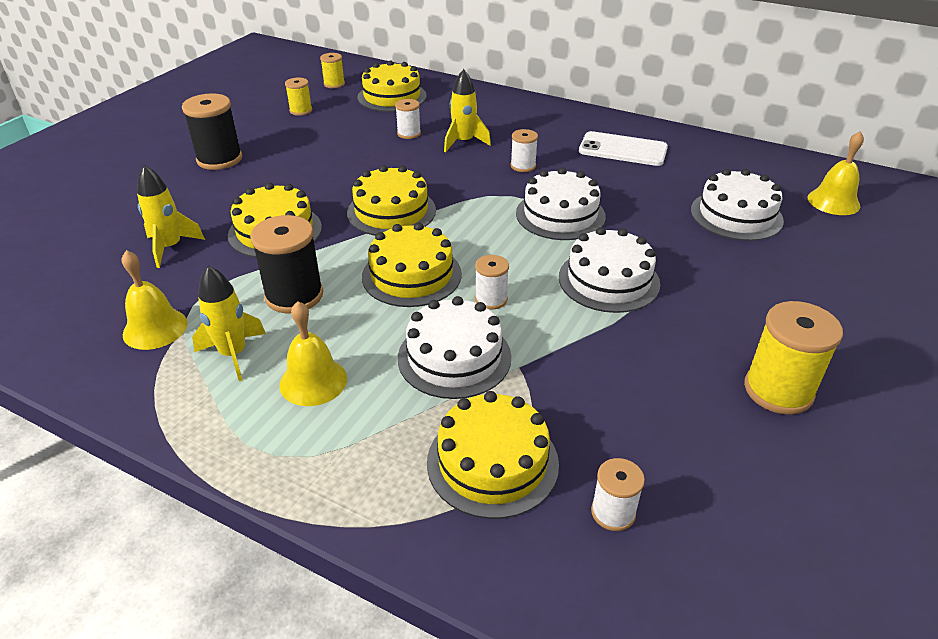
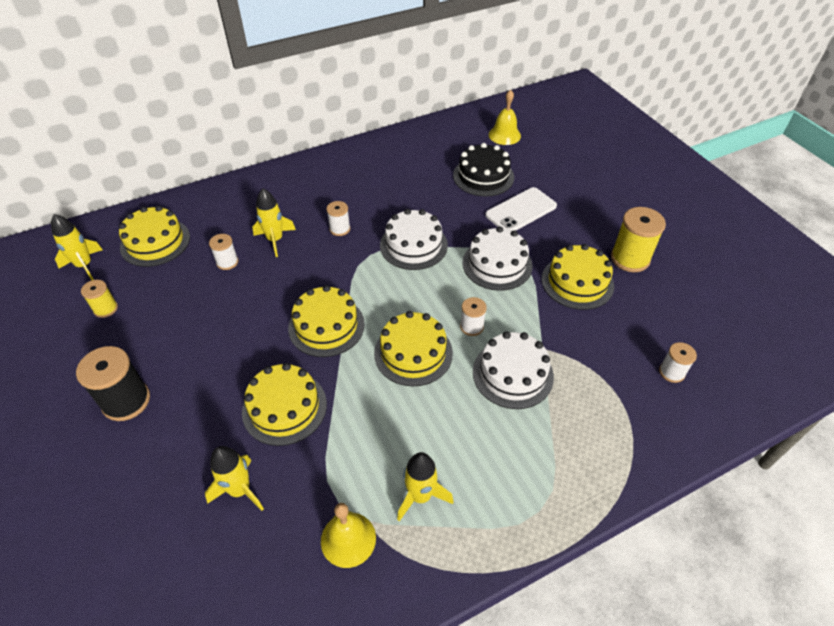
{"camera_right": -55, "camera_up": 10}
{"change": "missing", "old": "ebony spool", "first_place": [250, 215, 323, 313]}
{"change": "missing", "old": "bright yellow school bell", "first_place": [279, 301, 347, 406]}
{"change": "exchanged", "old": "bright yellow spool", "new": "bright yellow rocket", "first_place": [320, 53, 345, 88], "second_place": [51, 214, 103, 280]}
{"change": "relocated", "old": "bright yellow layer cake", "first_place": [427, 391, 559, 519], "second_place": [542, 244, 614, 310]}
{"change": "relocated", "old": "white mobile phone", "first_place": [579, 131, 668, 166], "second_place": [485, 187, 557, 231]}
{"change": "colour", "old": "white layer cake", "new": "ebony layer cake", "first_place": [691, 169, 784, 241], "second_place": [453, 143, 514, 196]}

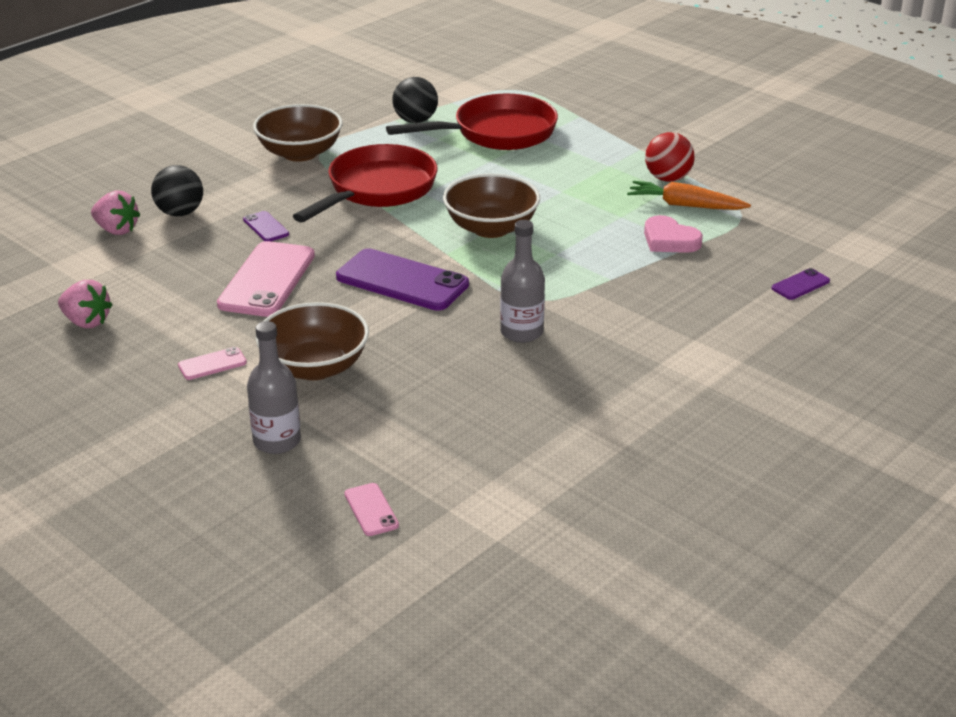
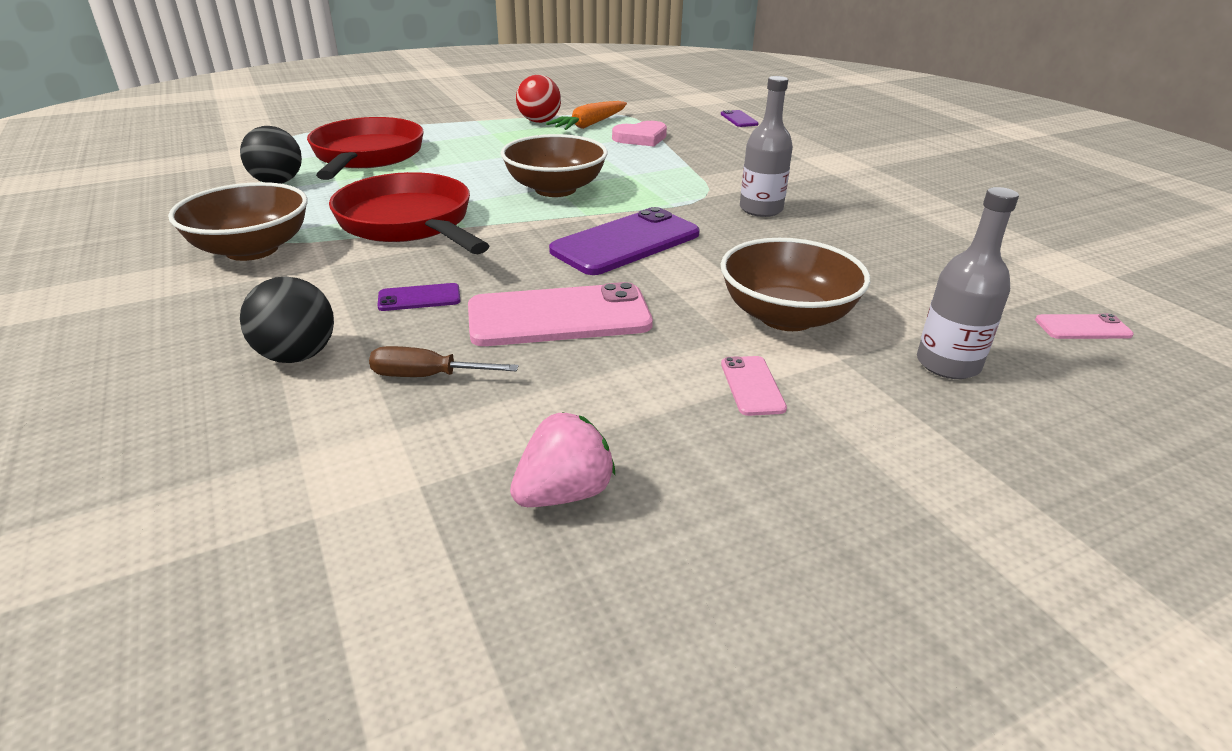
{"camera_right": -70, "camera_up": 0}
{"change": "missing", "old": "rose-pink toy strawberry", "first_place": [91, 191, 140, 235]}
{"change": "spun", "old": "rose-pink mobile phone", "first_place": [217, 241, 315, 317], "second_place": [468, 282, 653, 346], "degrees": -45}
{"change": "appeared", "new": "dark brown flat screwdriver", "second_place": [369, 346, 518, 377]}

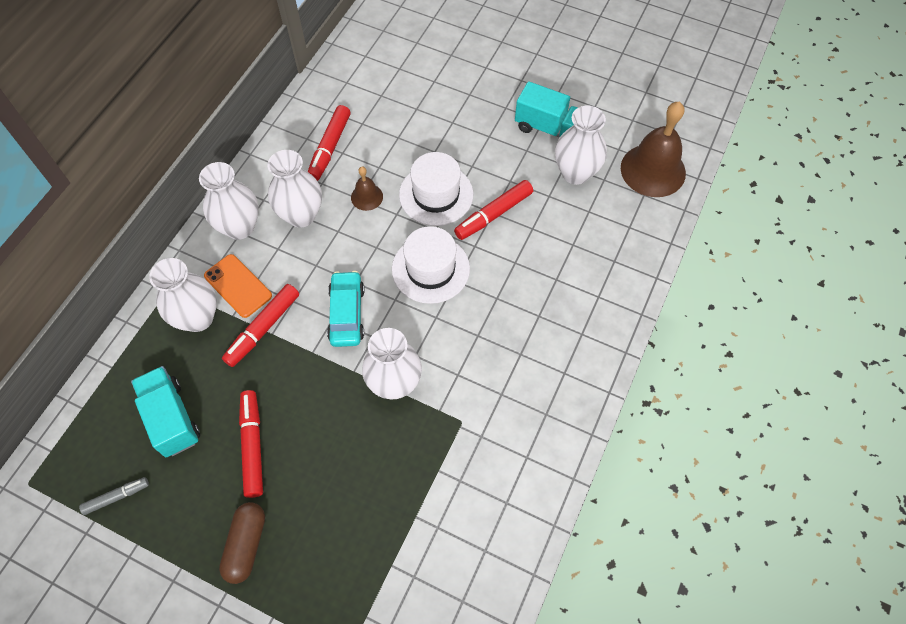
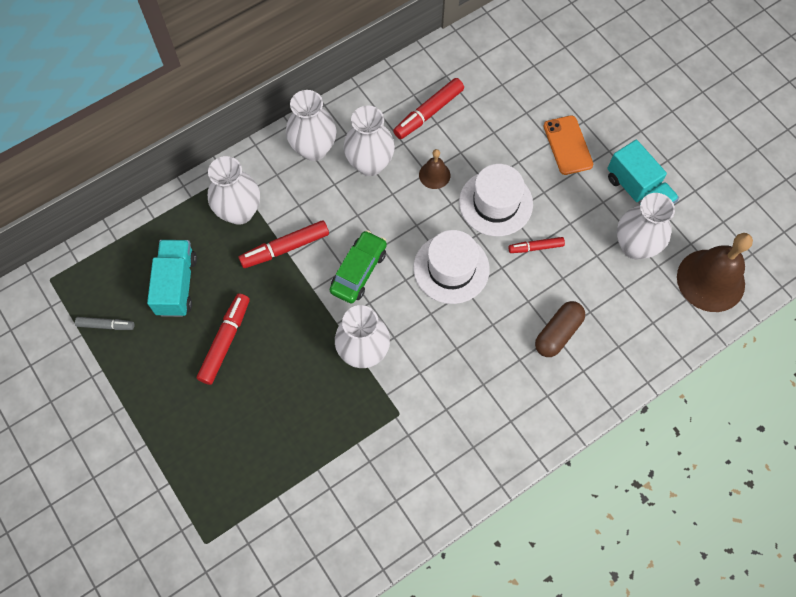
{"camera_right": 30, "camera_up": 5}
{"change": "relocated", "old": "orange-coloured mobile phone", "first_place": [204, 254, 272, 318], "second_place": [544, 115, 593, 175]}
{"change": "relocated", "old": "dark brown capsule", "first_place": [219, 502, 265, 584], "second_place": [535, 301, 585, 357]}
{"change": "colour", "old": "aqua automobile", "new": "leaf-green automobile", "first_place": [327, 271, 365, 347], "second_place": [330, 230, 387, 304]}
{"change": "size", "old": "red felt pen", "first_place": [454, 180, 533, 240], "second_place": [508, 237, 565, 253], "factor": 0.6}

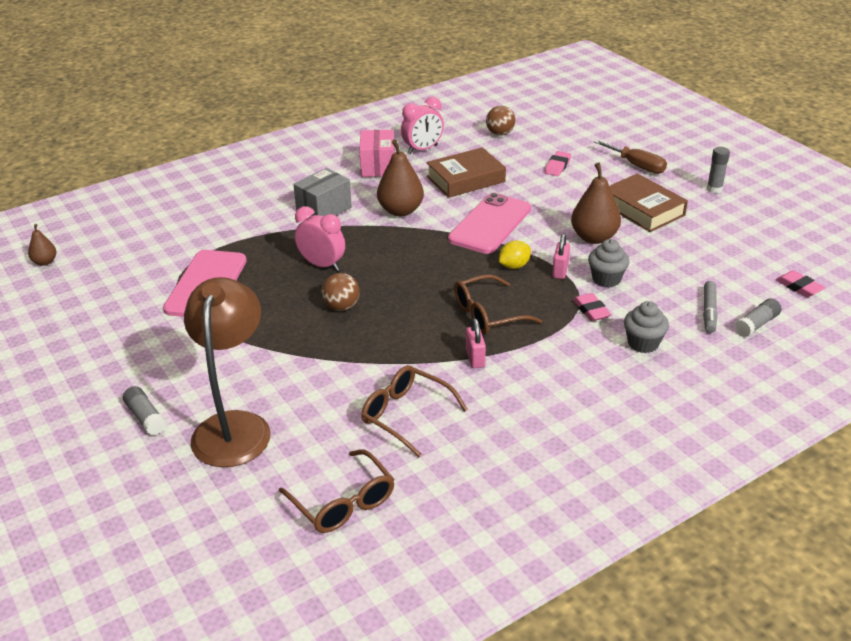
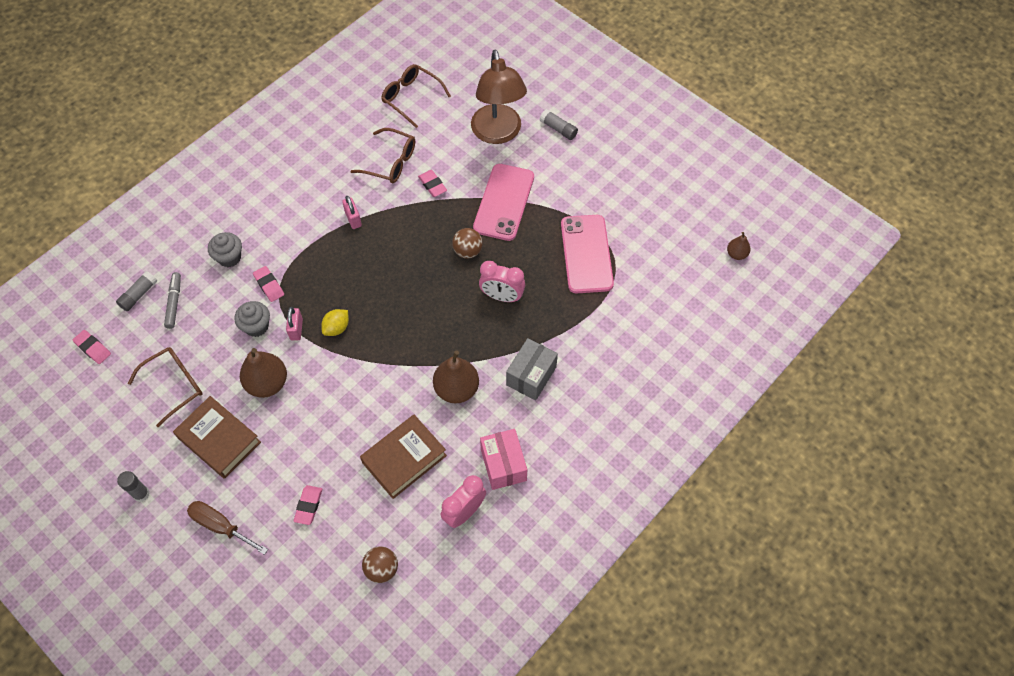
{"camera_right": 165, "camera_up": 25}
{"change": "relocated", "old": "rose-pink mobile phone", "first_place": [448, 193, 531, 254], "second_place": [473, 164, 534, 241]}
{"change": "relocated", "old": "dark brown spectacles", "first_place": [454, 274, 542, 334], "second_place": [128, 347, 203, 427]}
{"change": "appeared", "new": "rose-pink gum eraser", "second_place": [418, 170, 447, 197]}

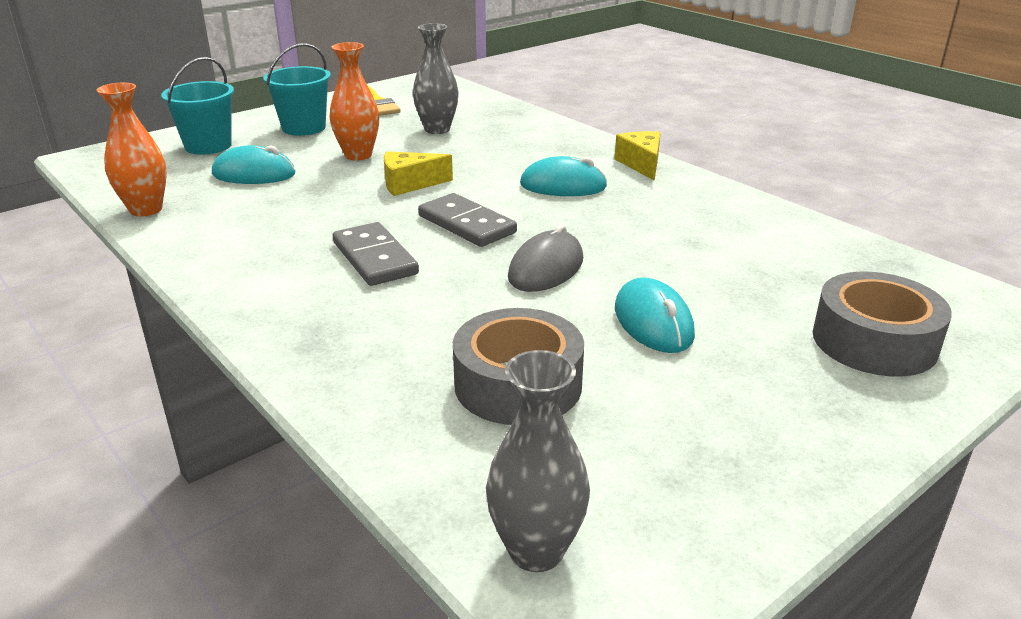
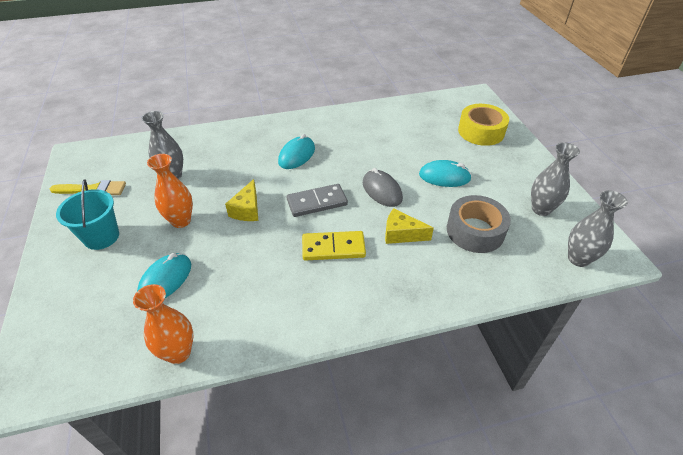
{"camera_right": -65, "camera_up": 15}
{"change": "missing", "old": "aqua pail", "first_place": [161, 57, 234, 155]}
{"change": "colour", "old": "gray domino tile", "new": "bright yellow domino tile", "first_place": [333, 222, 419, 286], "second_place": [302, 231, 366, 261]}
{"change": "relocated", "old": "bright yellow cheese", "first_place": [615, 131, 661, 181], "second_place": [385, 208, 434, 244]}
{"change": "colour", "old": "gray tape", "new": "bright yellow tape", "first_place": [813, 272, 952, 377], "second_place": [458, 104, 509, 146]}
{"change": "appeared", "new": "gray tall vase", "second_place": [531, 142, 580, 216]}

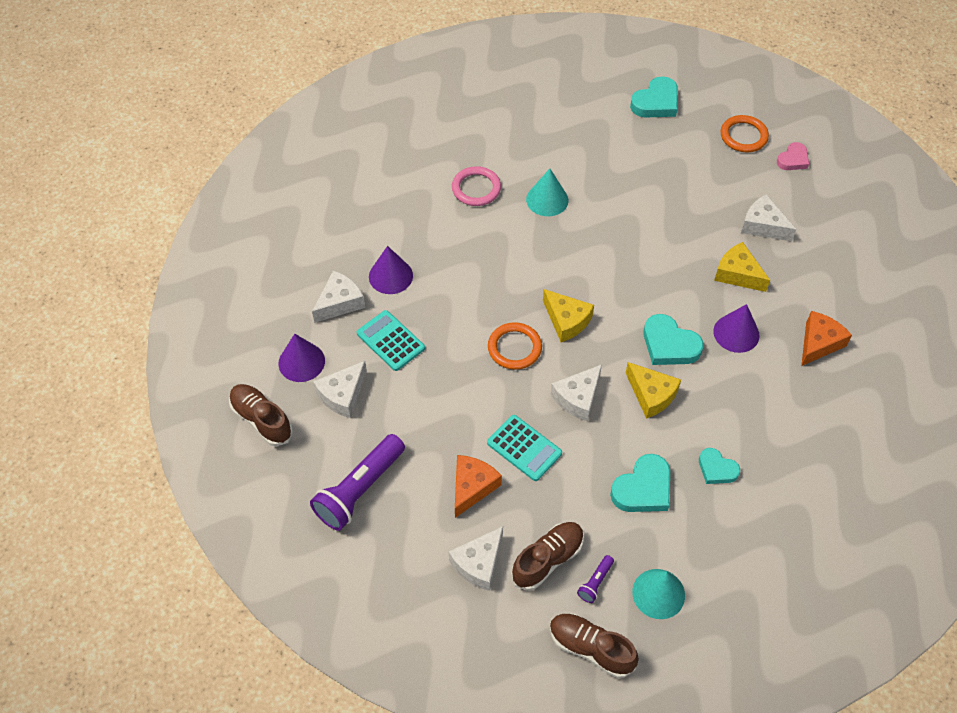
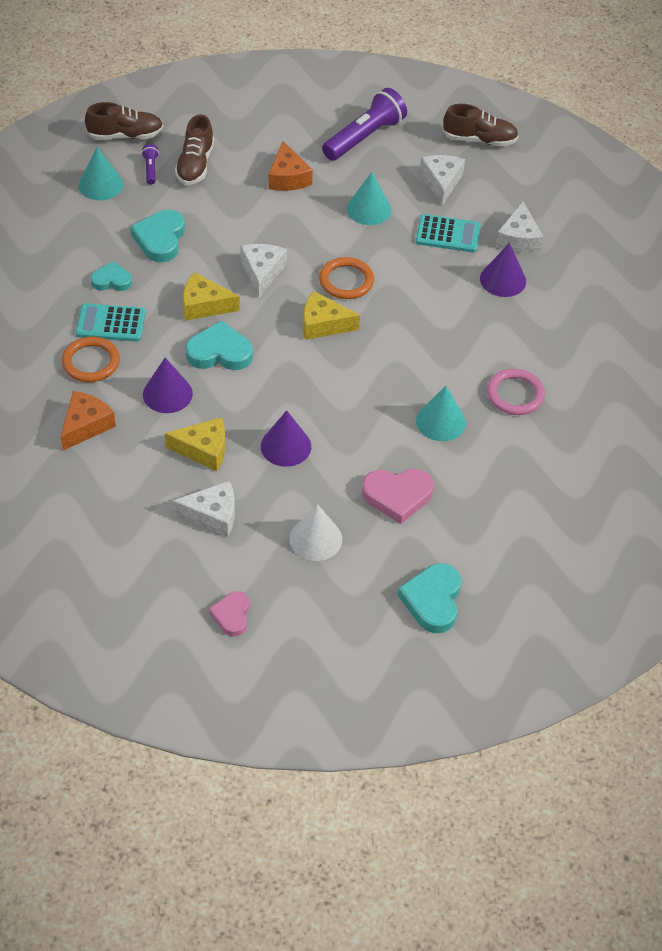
{"camera_right": 140, "camera_up": -5}
{"change": "relocated", "old": "royal purple cone shape", "first_place": [278, 334, 325, 382], "second_place": [261, 410, 311, 467]}
{"change": "spun", "old": "royal purple torch", "first_place": [310, 434, 405, 531], "second_place": [322, 88, 407, 161], "degrees": 45}
{"change": "missing", "old": "white cheese", "first_place": [449, 526, 503, 591]}
{"change": "relocated", "old": "aqua calculator", "first_place": [487, 415, 562, 481], "second_place": [76, 303, 146, 342]}
{"change": "relocated", "old": "orange-coloured ring", "first_place": [721, 115, 769, 152], "second_place": [62, 337, 120, 382]}
{"change": "spun", "old": "orange-coloured cheese", "first_place": [801, 311, 852, 366], "second_place": [61, 391, 116, 451], "degrees": -150}
{"change": "appeared", "new": "white cone shape", "second_place": [289, 504, 342, 561]}
{"change": "appeared", "new": "aqua cone shape", "second_place": [347, 172, 392, 225]}
{"change": "appeared", "new": "rose-pink heart shape", "second_place": [362, 469, 434, 524]}

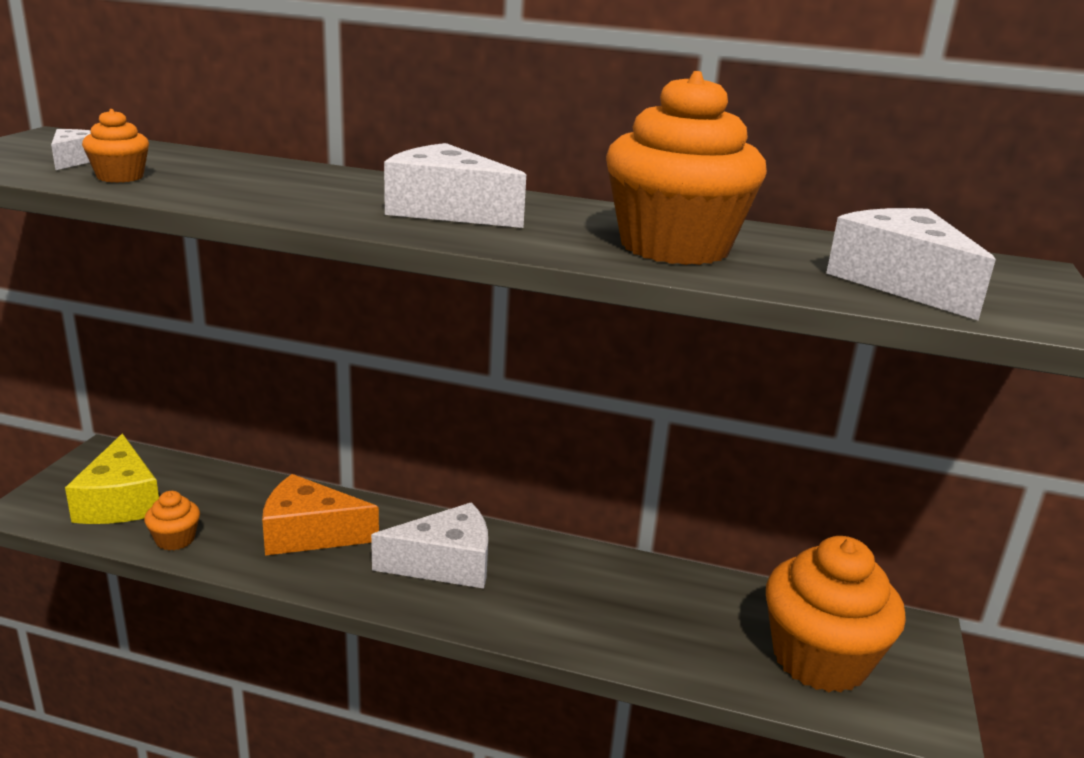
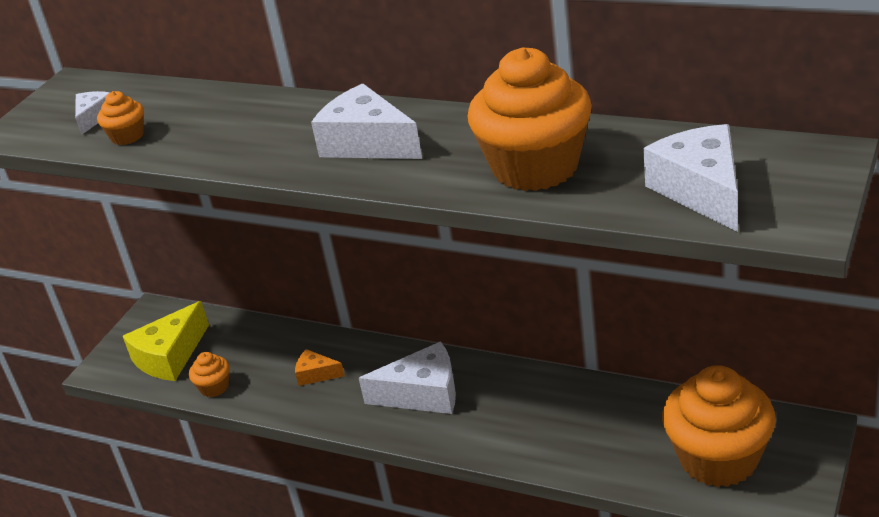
{"camera_right": 15, "camera_up": 10}
{"change": "spun", "old": "bright yellow cheese", "first_place": [65, 434, 159, 524], "second_place": [123, 301, 209, 381], "degrees": 45}
{"change": "size", "old": "orange-coloured cheese", "first_place": [262, 474, 379, 556], "second_place": [295, 349, 345, 386], "factor": 0.53}

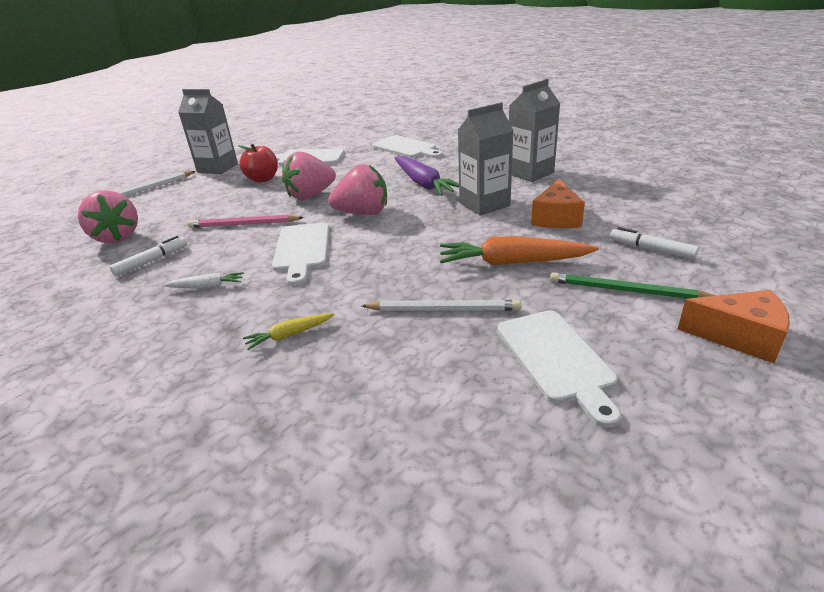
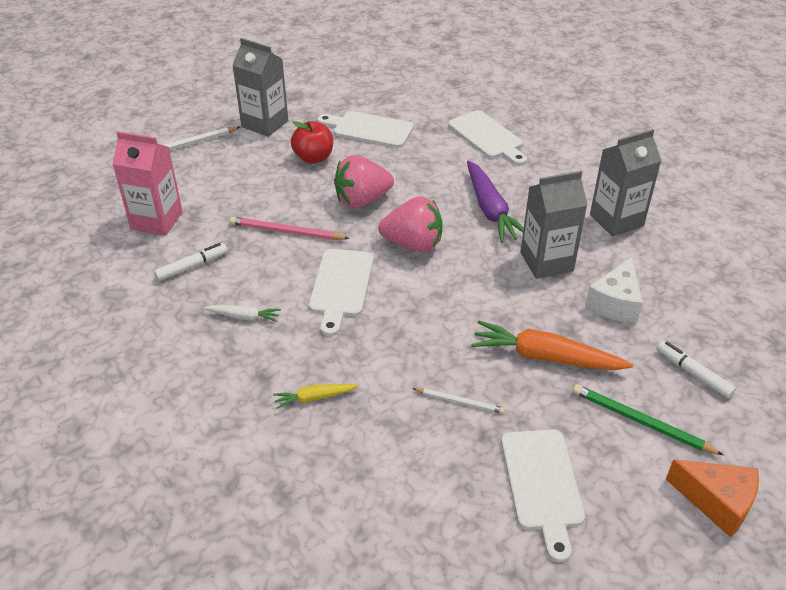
{"camera_right": 10, "camera_up": 10}
{"change": "exchanged", "old": "rose-pink toy strawberry", "new": "rose-pink milk carton", "first_place": [78, 190, 138, 243], "second_place": [112, 131, 183, 236]}
{"change": "size", "old": "white lead pencil", "first_place": [362, 300, 521, 311], "second_place": [413, 388, 505, 414], "factor": 0.62}
{"change": "colour", "old": "orange-coloured cheese", "new": "white cheese", "first_place": [531, 179, 585, 228], "second_place": [585, 257, 643, 323]}

